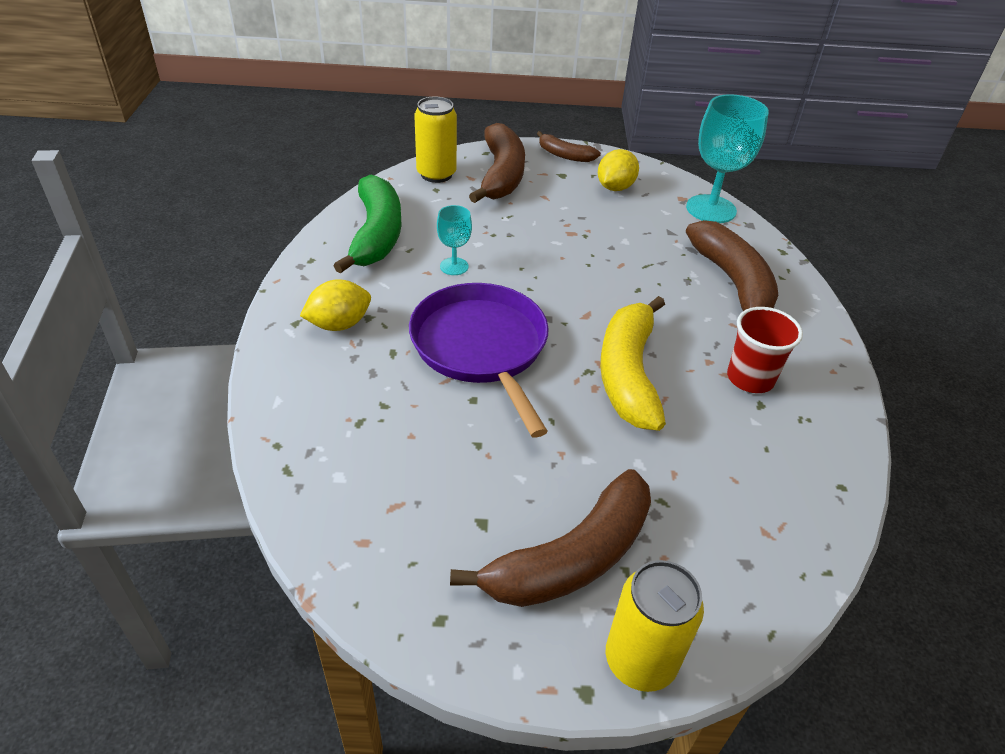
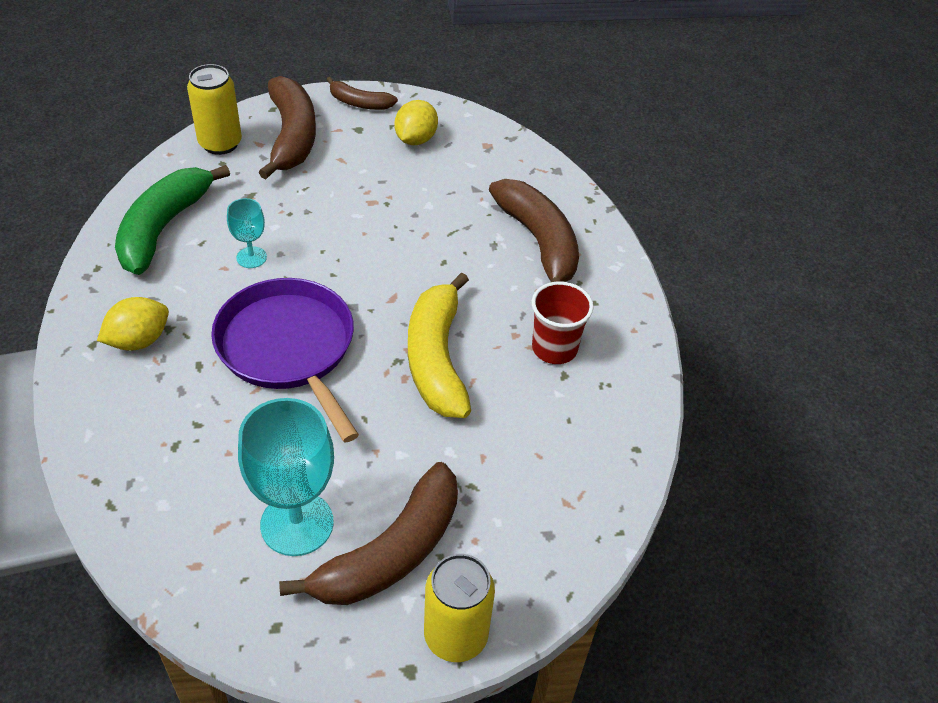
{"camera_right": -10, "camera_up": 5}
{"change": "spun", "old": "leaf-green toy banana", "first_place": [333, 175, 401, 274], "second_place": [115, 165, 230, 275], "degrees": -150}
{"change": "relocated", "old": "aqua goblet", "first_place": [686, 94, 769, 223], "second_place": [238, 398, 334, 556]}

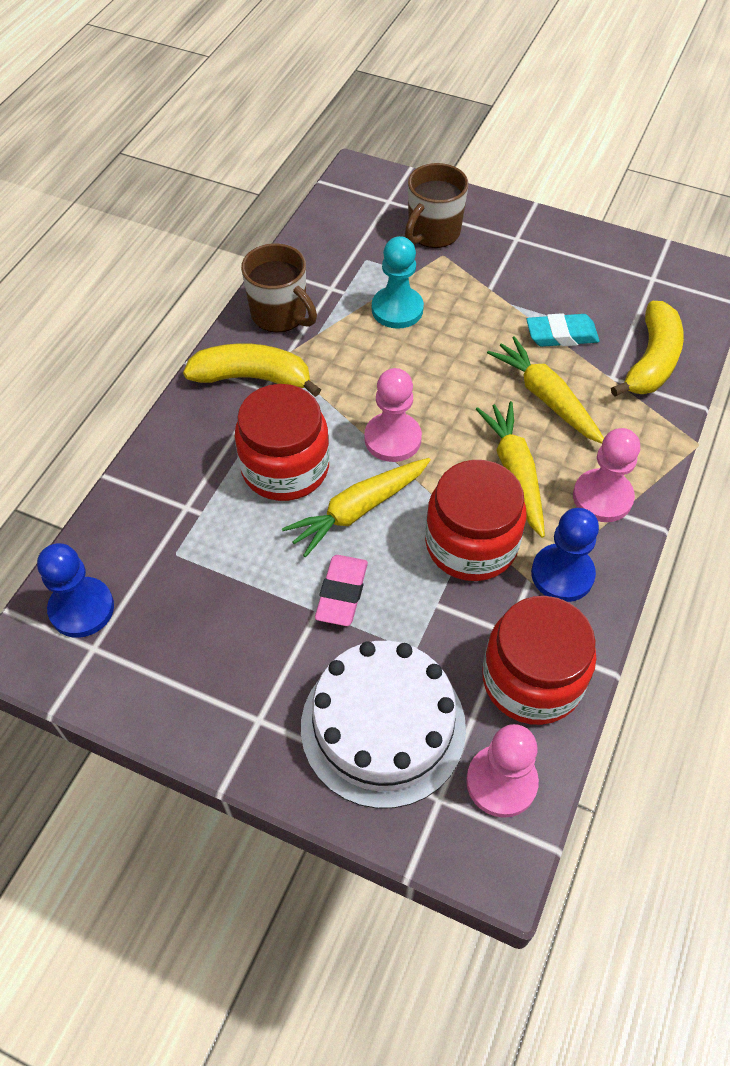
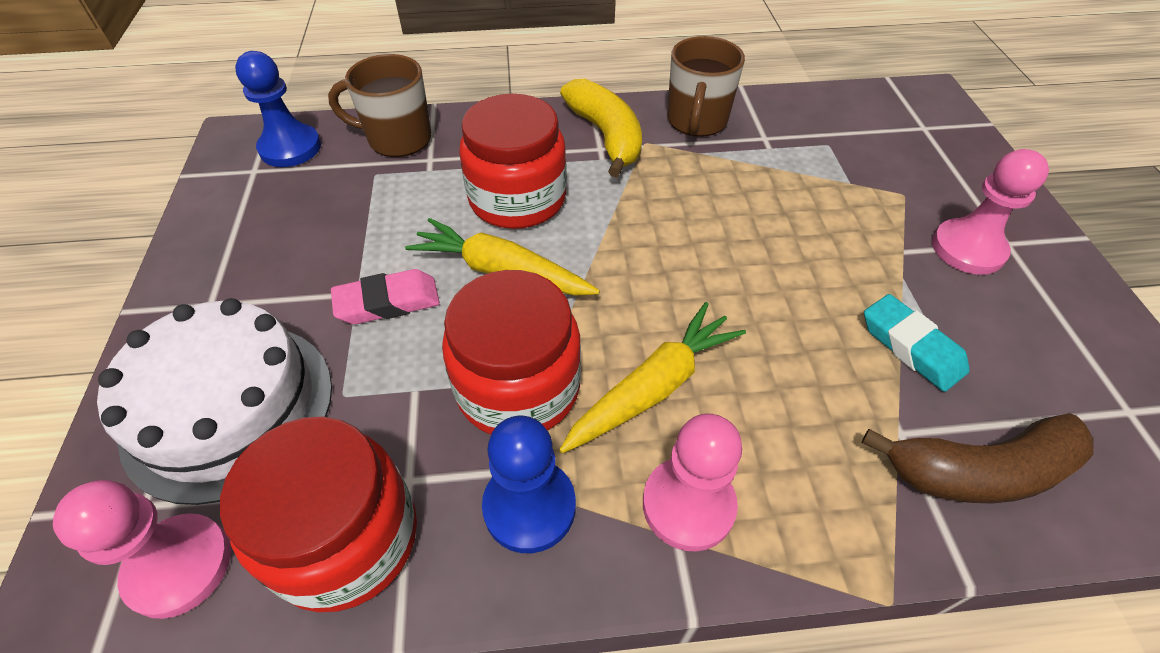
{"camera_right": 60, "camera_up": -5}
{"change": "relocated", "old": "rose-pink game pawn", "first_place": [365, 368, 422, 462], "second_place": [932, 149, 1049, 275]}
{"change": "missing", "old": "aqua game pawn", "first_place": [372, 236, 424, 329]}
{"change": "relocated", "old": "dark brown coffee mug", "first_place": [405, 163, 468, 248], "second_place": [328, 54, 432, 157]}
{"change": "missing", "old": "bright yellow toy carrot", "first_place": [487, 336, 604, 444]}
{"change": "colour", "old": "bright yellow toy banana", "new": "dark brown toy banana", "first_place": [611, 301, 684, 397], "second_place": [861, 413, 1094, 503]}

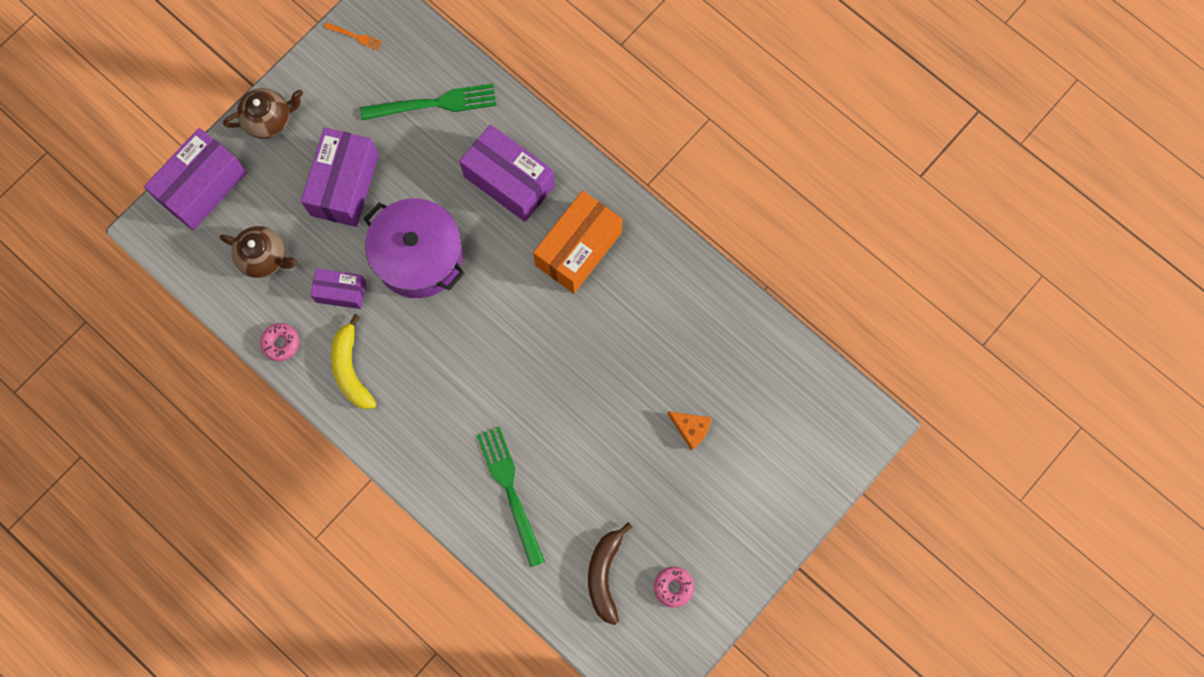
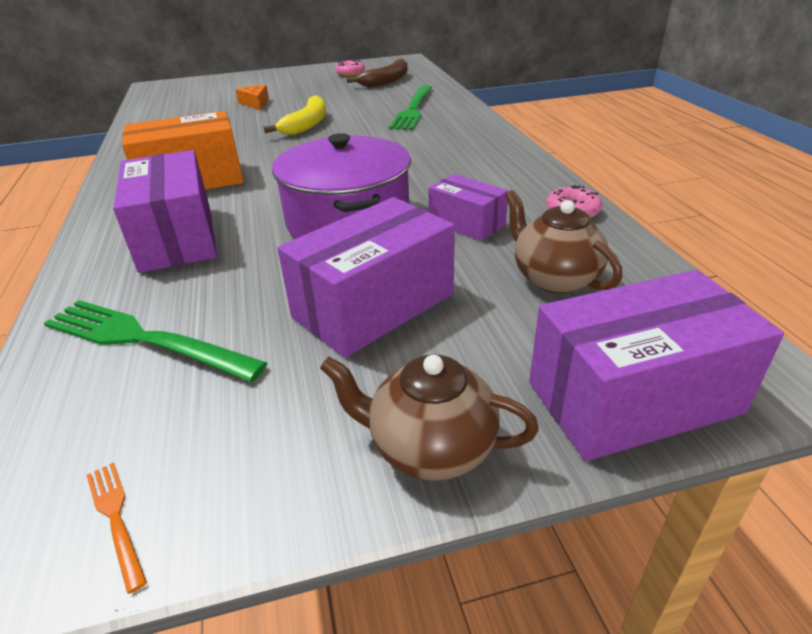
{"camera_right": -145, "camera_up": -40}
{"change": "relocated", "old": "bright yellow toy banana", "first_place": [331, 314, 376, 409], "second_place": [264, 95, 326, 135]}

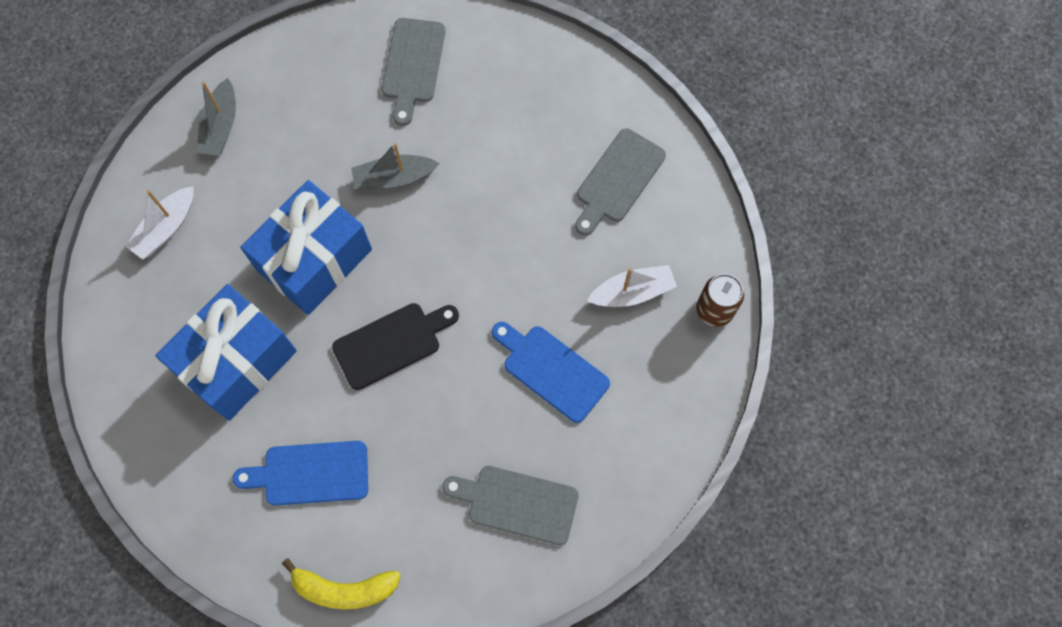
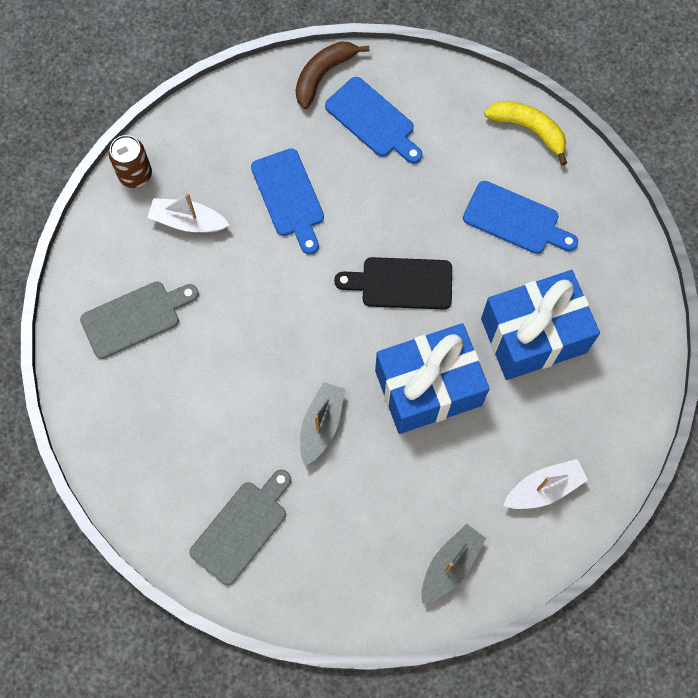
{"camera_right": -150, "camera_up": 0}
{"change": "spun", "old": "gray sailboat", "first_place": [351, 143, 440, 190], "second_place": [300, 382, 345, 466], "degrees": -90}
{"change": "colour", "old": "gray cutting board", "new": "cobalt cutting board", "first_place": [442, 466, 579, 545], "second_place": [325, 77, 423, 164]}
{"change": "appeared", "new": "dark brown toy banana", "second_place": [295, 41, 369, 109]}

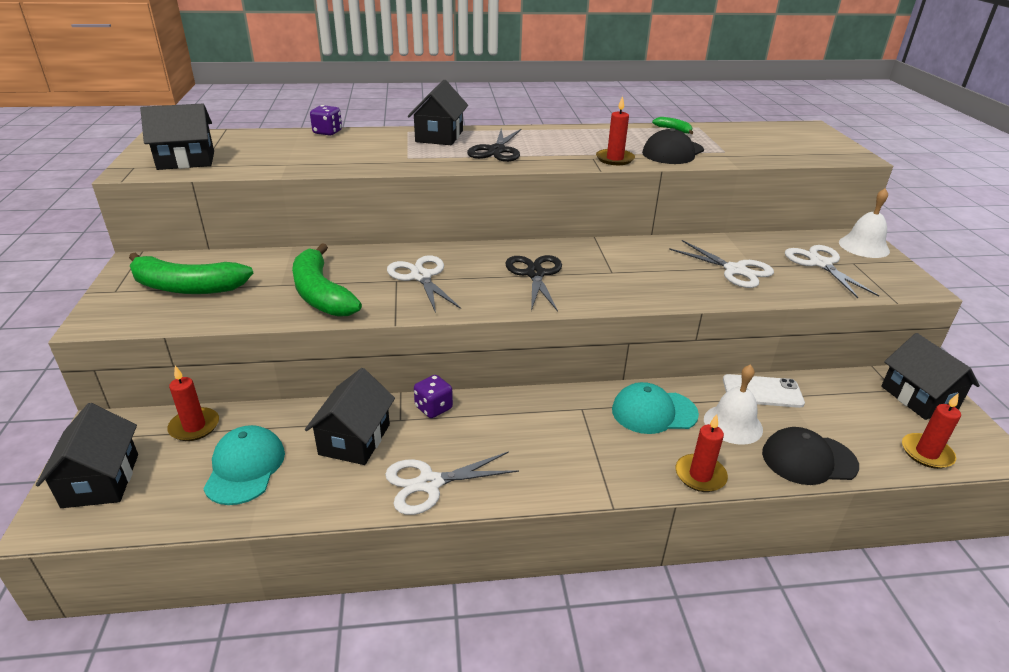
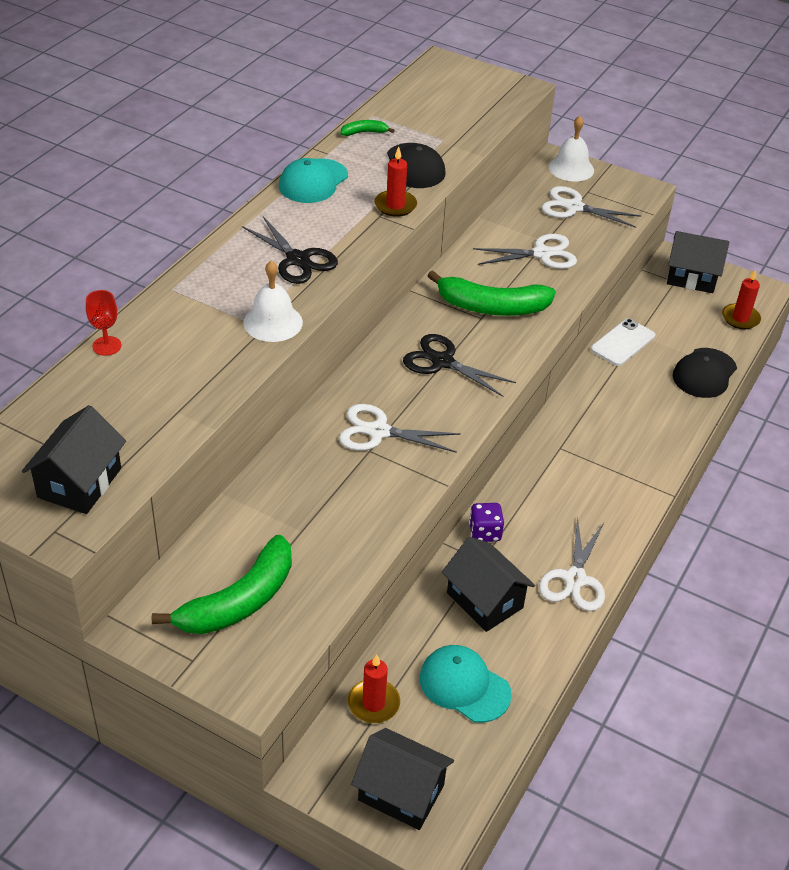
{"camera_right": -55, "camera_up": 10}
{"change": "relocated", "old": "leaf-green toy banana", "first_place": [292, 243, 362, 317], "second_place": [427, 270, 556, 316]}
{"change": "exchanged", "old": "royal purple game die", "new": "red goblet", "first_place": [310, 105, 342, 136], "second_place": [86, 290, 121, 356]}
{"change": "missing", "old": "ebony toy house", "first_place": [408, 80, 468, 145]}
{"change": "relocated", "old": "aqua peaked cap", "first_place": [612, 382, 699, 434], "second_place": [279, 158, 348, 203]}
{"change": "missing", "old": "red candle", "first_place": [676, 414, 728, 492]}
{"change": "relocated", "old": "white school bell", "first_place": [704, 364, 763, 445], "second_place": [243, 260, 303, 342]}

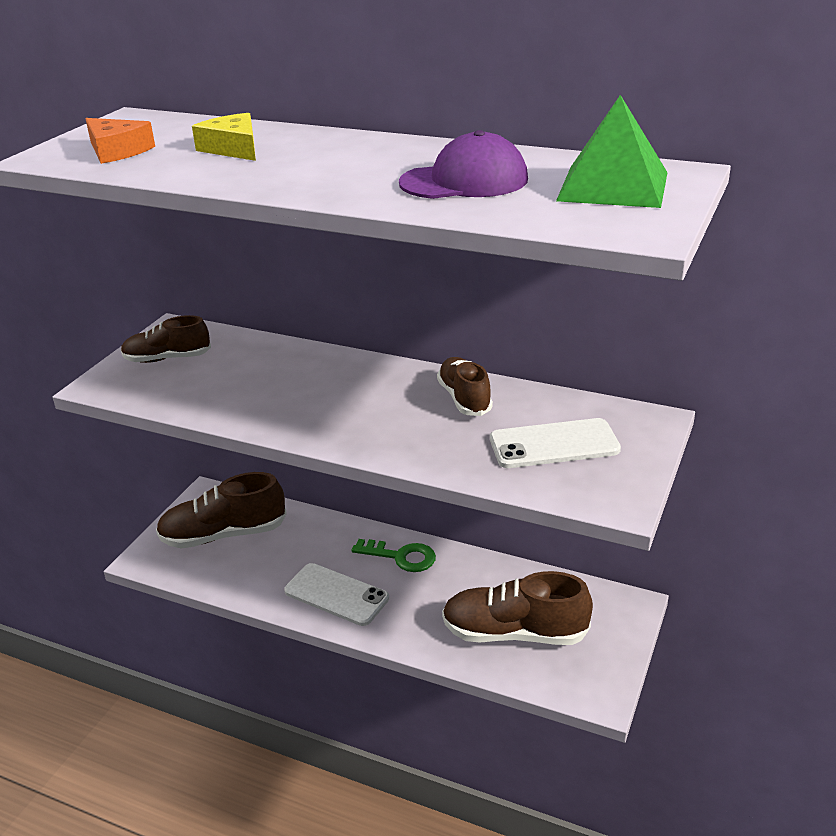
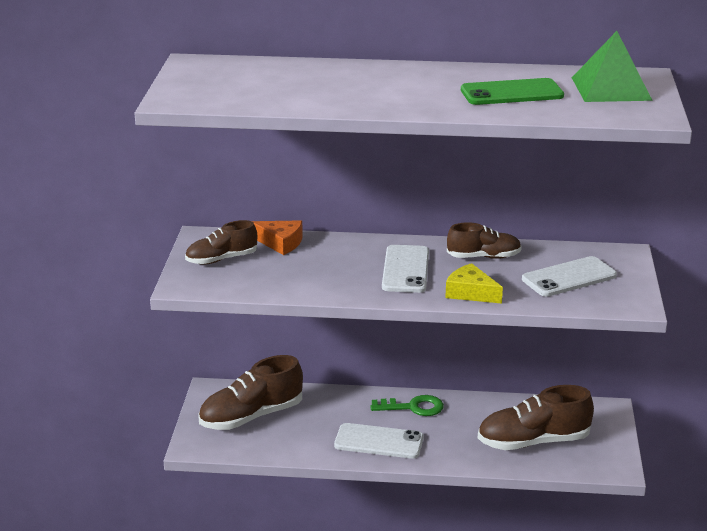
{"camera_right": -20, "camera_up": -5}
{"change": "relocated", "old": "orange-coloured cheese", "first_place": [86, 118, 155, 164], "second_place": [252, 220, 303, 255]}
{"change": "relocated", "old": "bright yellow cheese", "first_place": [192, 113, 256, 161], "second_place": [445, 263, 503, 304]}
{"change": "exchanged", "old": "royal purple peaked cap", "new": "leaf-green mobile phone", "first_place": [399, 130, 528, 199], "second_place": [461, 78, 564, 105]}
{"change": "spun", "old": "dark brown lace-up shoe", "first_place": [437, 357, 493, 416], "second_place": [447, 223, 522, 259], "degrees": 120}
{"change": "appeared", "new": "white mobile phone", "second_place": [382, 245, 429, 293]}

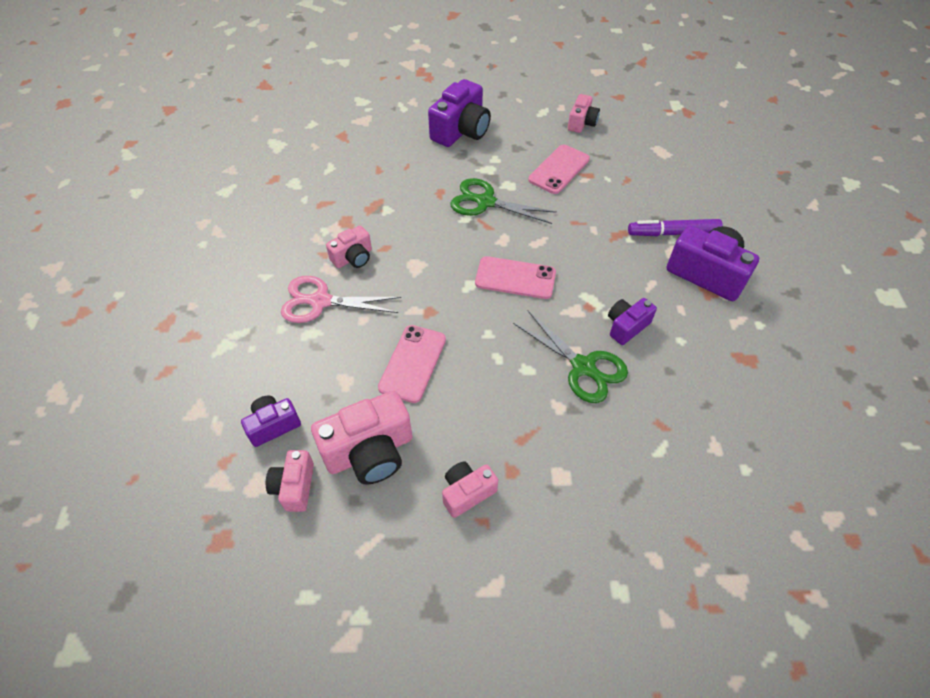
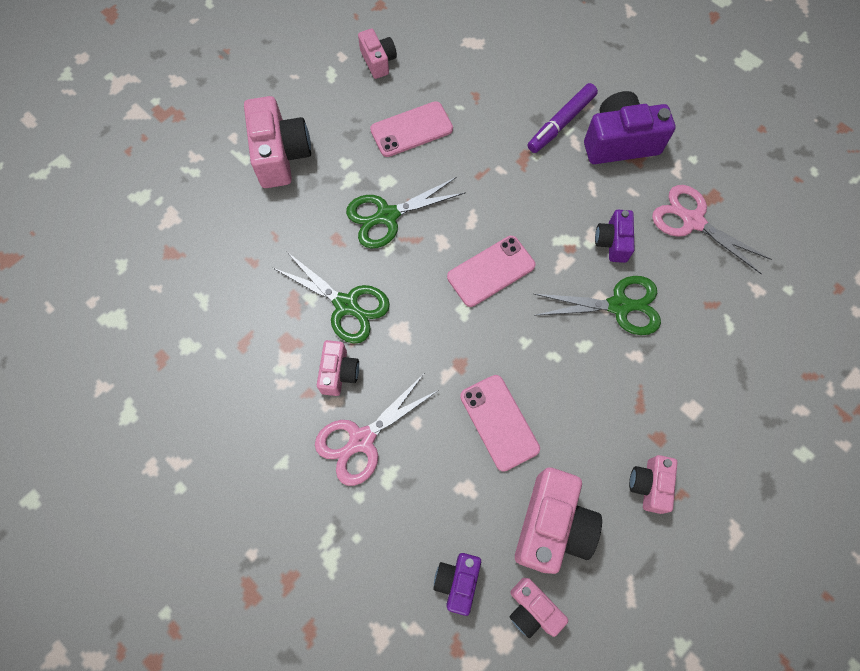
{"camera_right": -45, "camera_up": 15}
{"change": "colour", "old": "royal purple compact camera", "new": "rose-pink compact camera", "first_place": [428, 79, 491, 147], "second_place": [244, 96, 311, 188]}
{"change": "spun", "old": "rose-pink mobile phone", "first_place": [528, 144, 590, 194], "second_place": [370, 101, 453, 157], "degrees": 75}
{"change": "appeared", "new": "leaf-green scissors", "second_place": [273, 251, 390, 344]}
{"change": "appeared", "new": "rose-pink scissors", "second_place": [652, 185, 772, 275]}

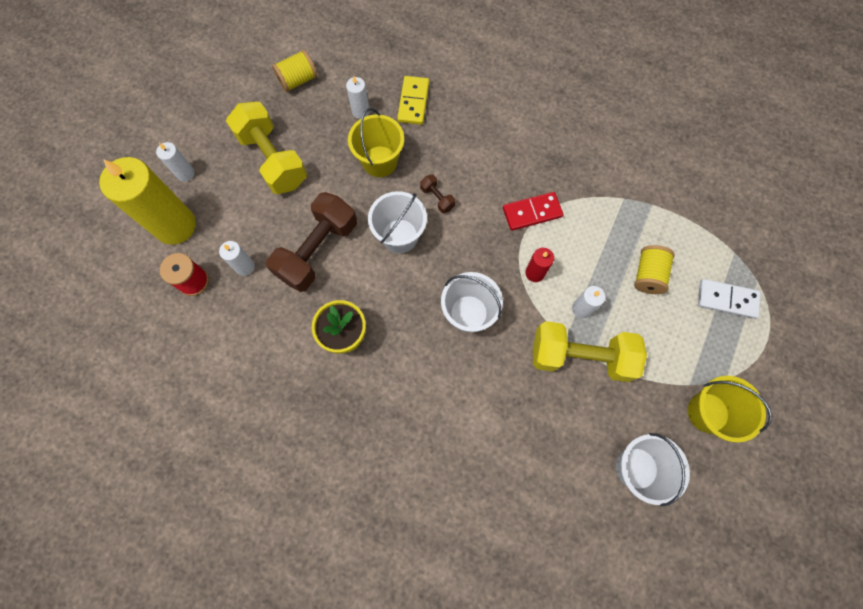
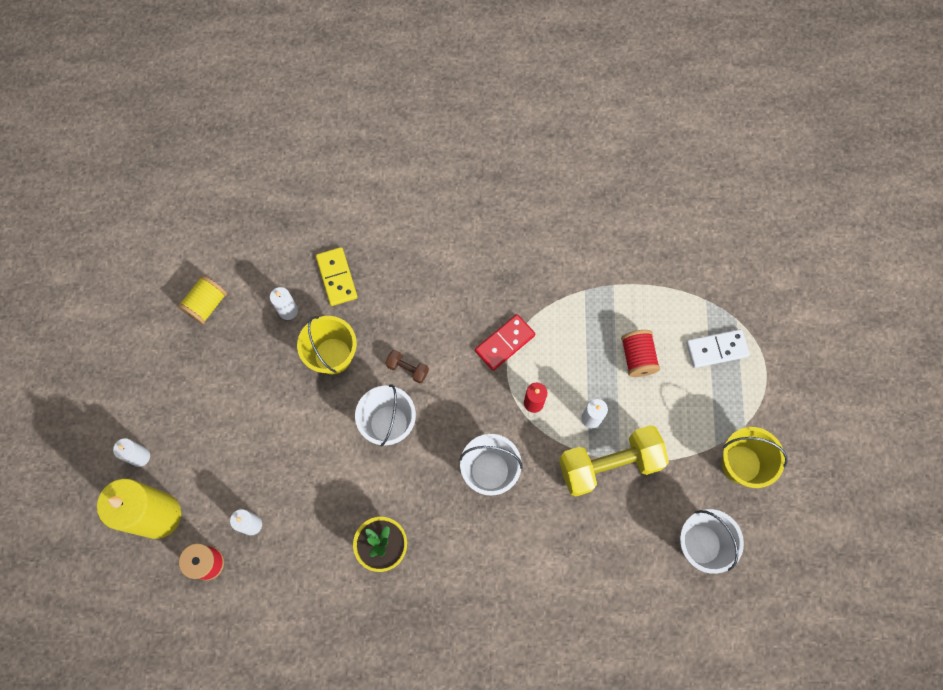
{"camera_right": -25, "camera_up": 0}
{"change": "missing", "old": "bright yellow dumbbell", "first_place": [226, 101, 307, 194]}
{"change": "missing", "old": "dark brown dumbbell", "first_place": [266, 192, 357, 292]}
{"change": "colour", "old": "bright yellow spool", "new": "red spool", "first_place": [634, 245, 675, 294], "second_place": [621, 330, 660, 377]}

